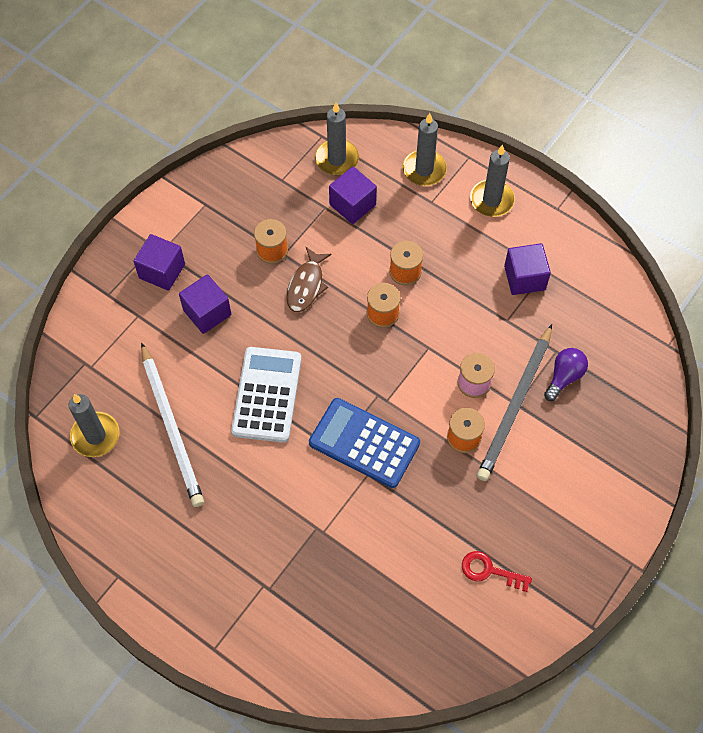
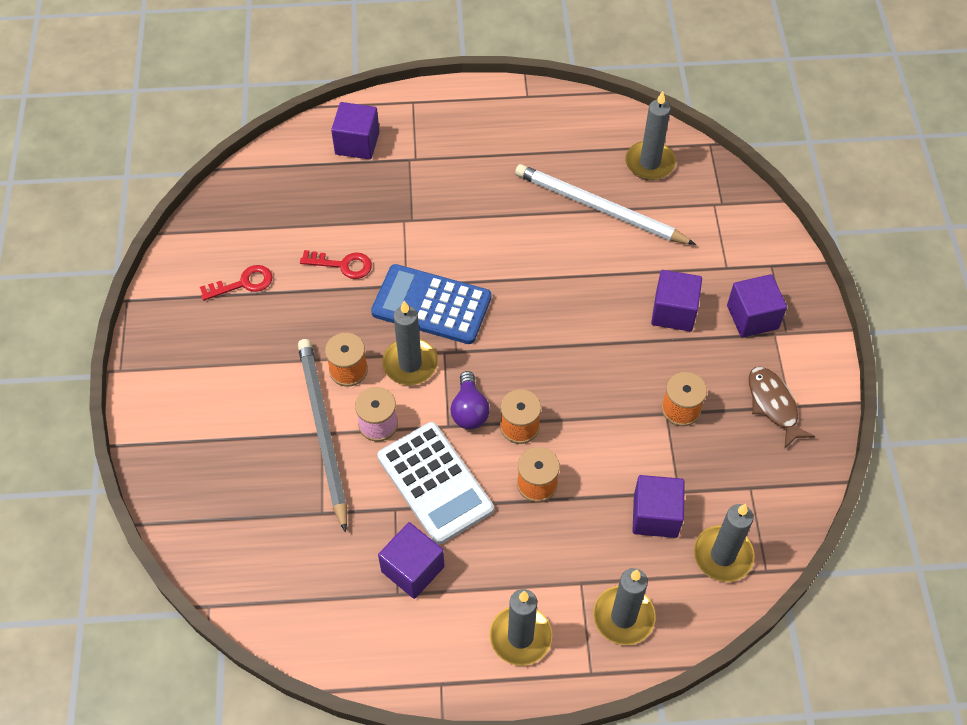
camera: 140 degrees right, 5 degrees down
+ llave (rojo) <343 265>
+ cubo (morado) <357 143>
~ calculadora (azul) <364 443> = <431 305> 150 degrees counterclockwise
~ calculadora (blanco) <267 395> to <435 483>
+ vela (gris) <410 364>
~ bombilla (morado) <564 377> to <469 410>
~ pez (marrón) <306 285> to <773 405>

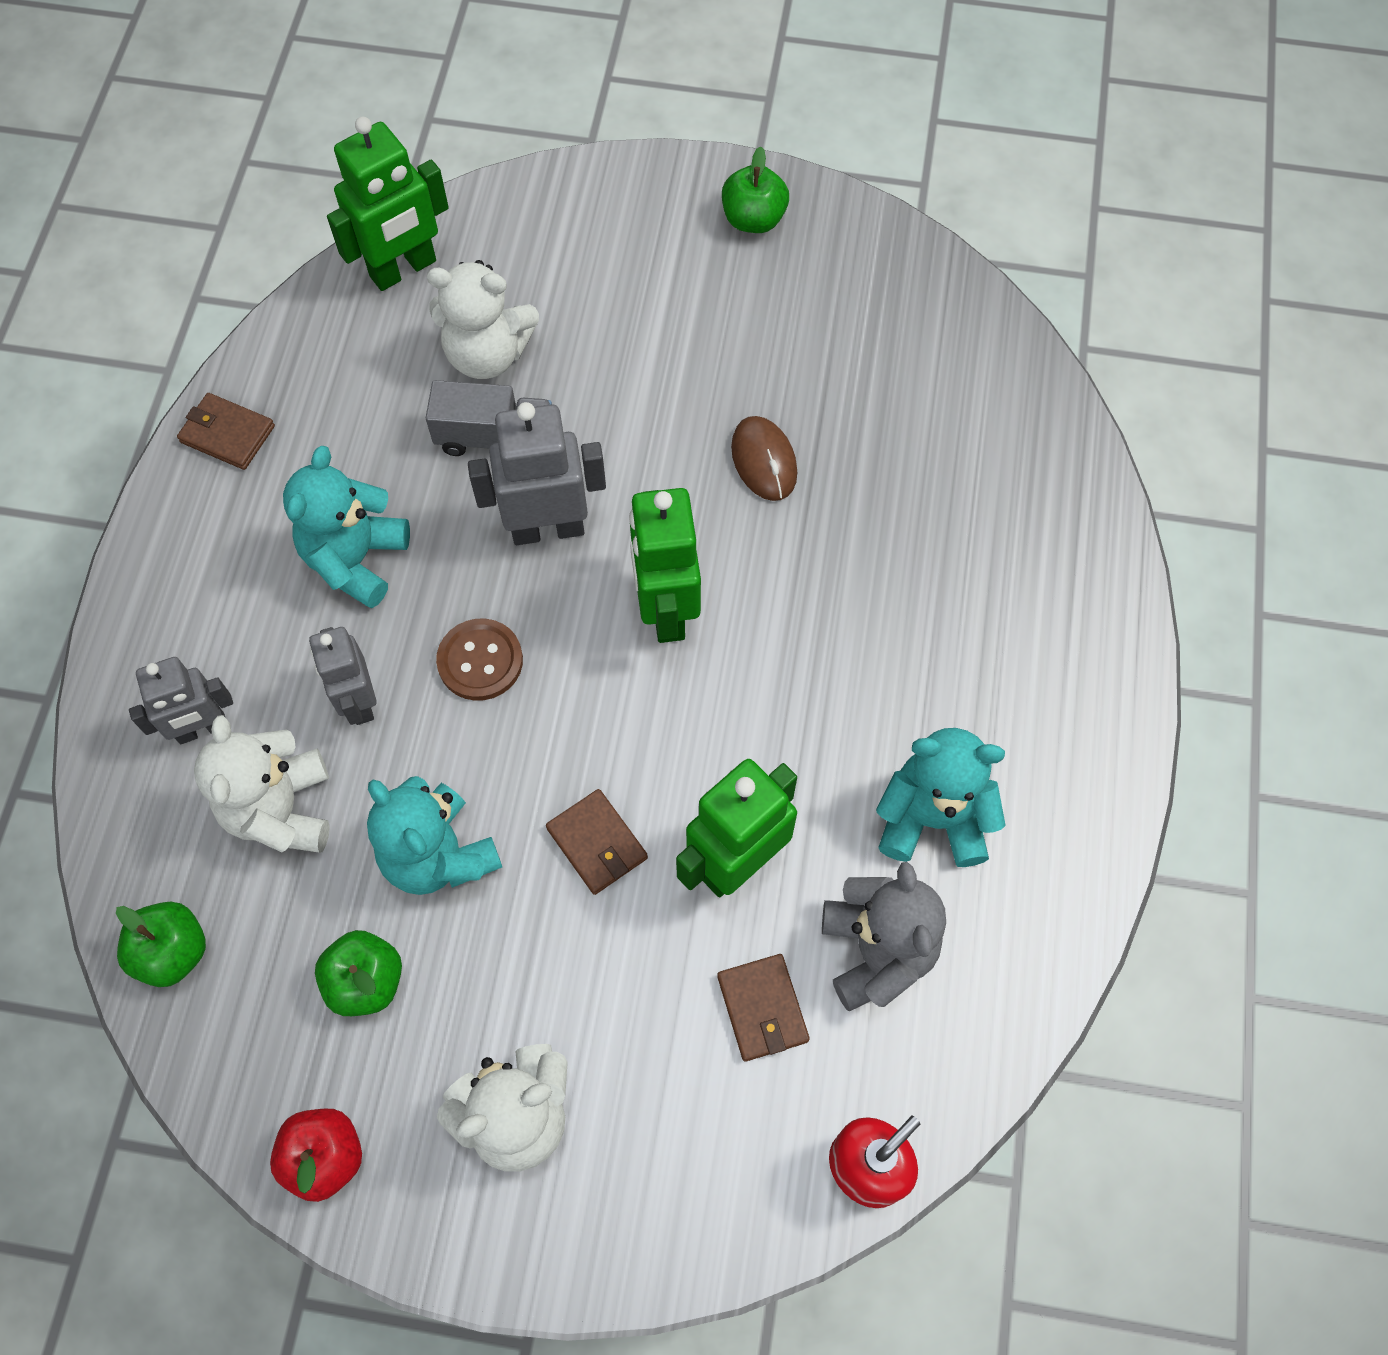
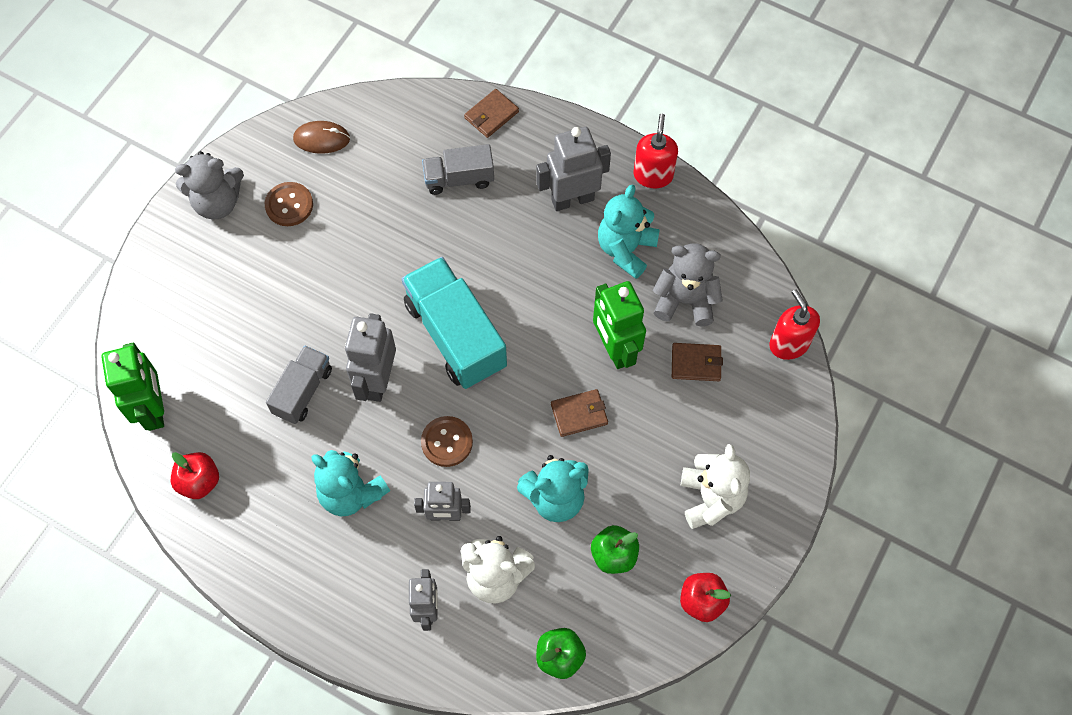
camera: 70 degrees left, 0 degrees up
+ manzana (rojo) <199 481>
~ manzana (verde) <753 219> to osito (gris) <217 202>
+ botón (marrón) <289 205>
~ ratón (marrón) <764 460> to <321 139>
~ robot (verde) <666 609> to camión (turquesa) <455 335>
+ camión (gris) <459 179>
~ cartera (marrón) <227 434> to <491 115>
+ robot (gris) <572 199>
+ dispensador de jabón (rojo) <653 175>
- osito (blanco) <487 354>

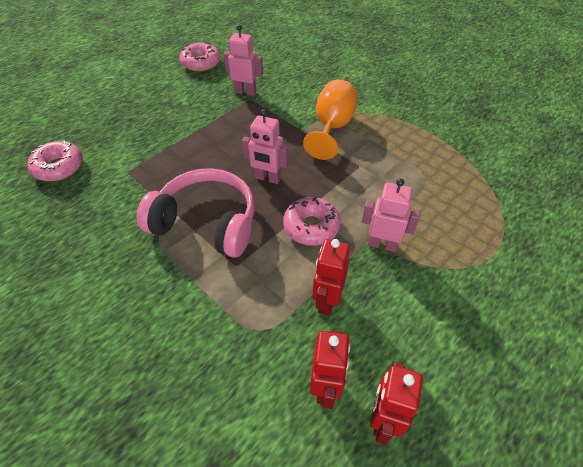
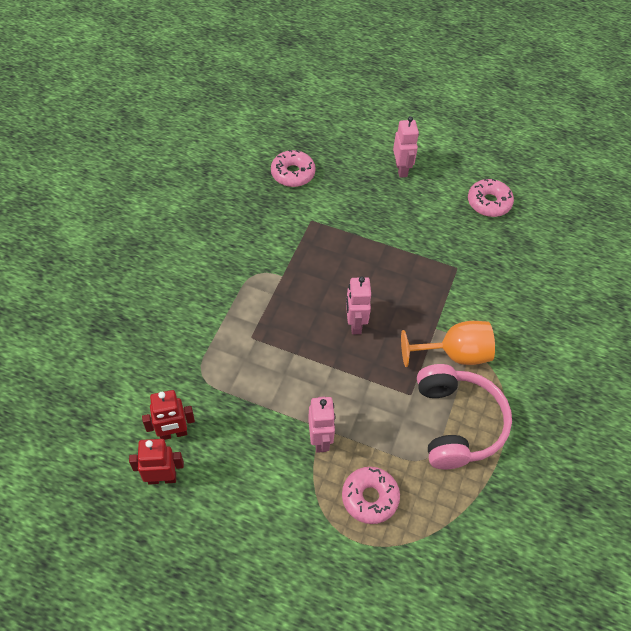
camera: 65 degrees right, 5 degrees up
~ rosquilla (rosa) <311 226> to <370 498>
~ robot (rosa) <245 92> to <401 169>
~ auriculares (rosa) <206 222> to <457 423>
- robot (rojo) <327 301>

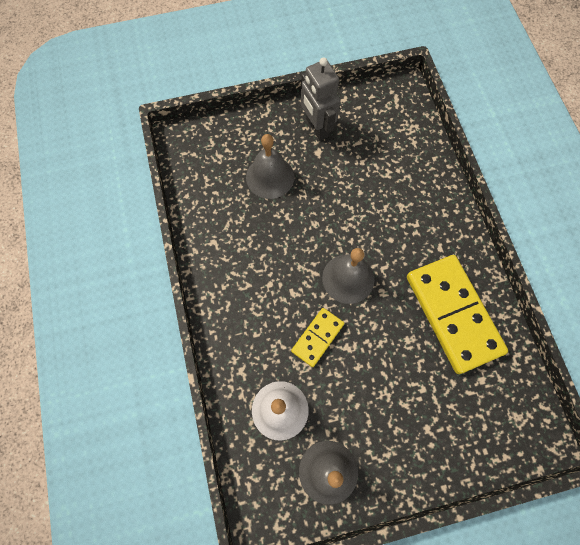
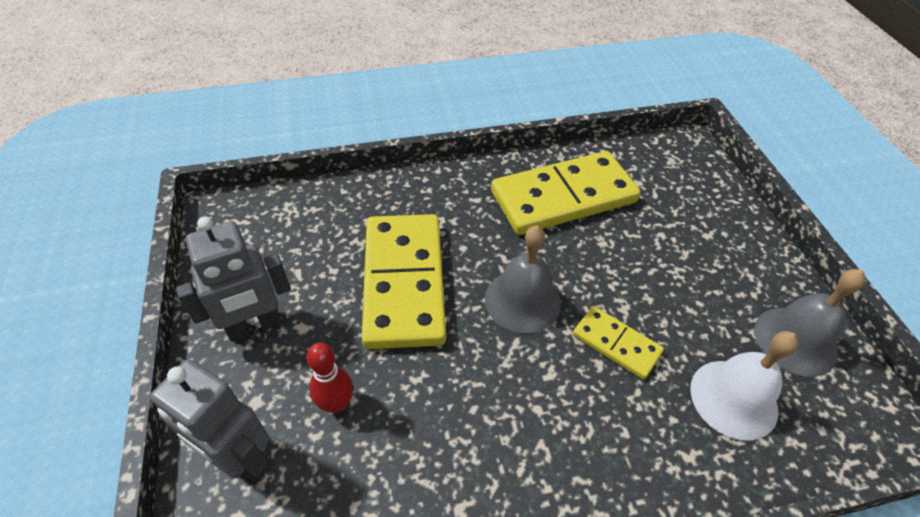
camera: 90 degrees left, 20 degrees down
+ robot (gris) <241 459>
~ campana (gris) <270 177> to bolo (rojo) <336 404>
+ ficha de dominó (amarillo) <404 282>

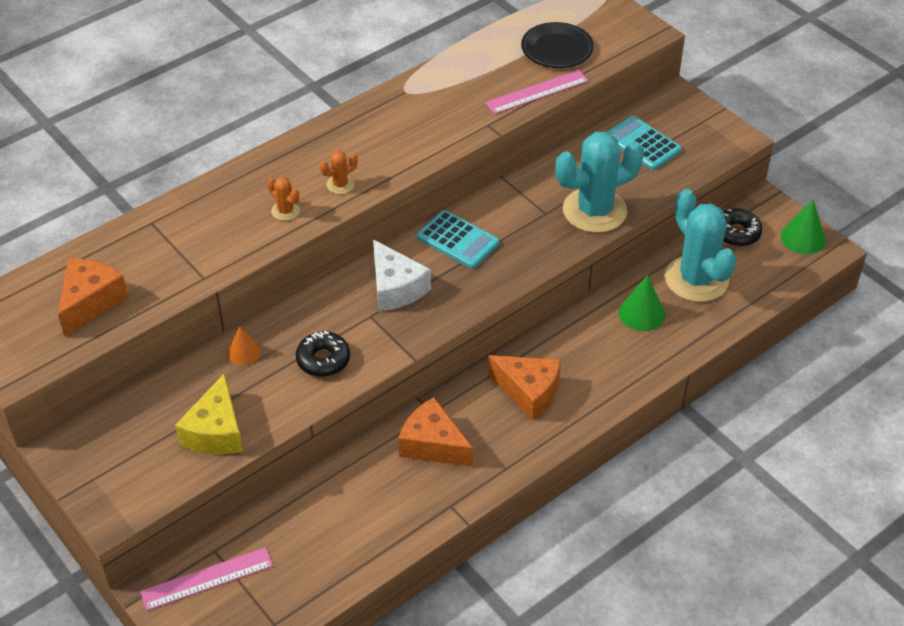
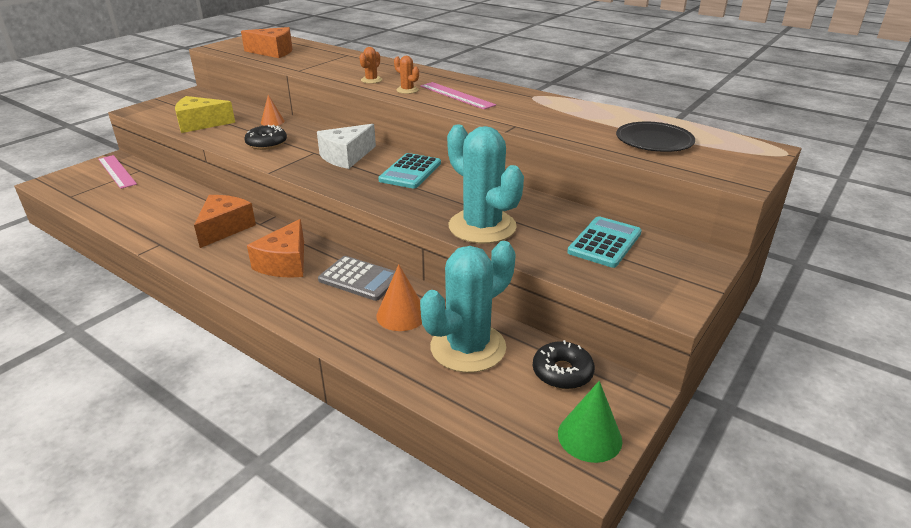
camera: 75 degrees right, 15 degrees down
+ calculadora (gris) <360 279>
~ cono (verde) <641 313> to cono (naranja) <401 315>
~ regla (rosa) <537 92> to <456 95>

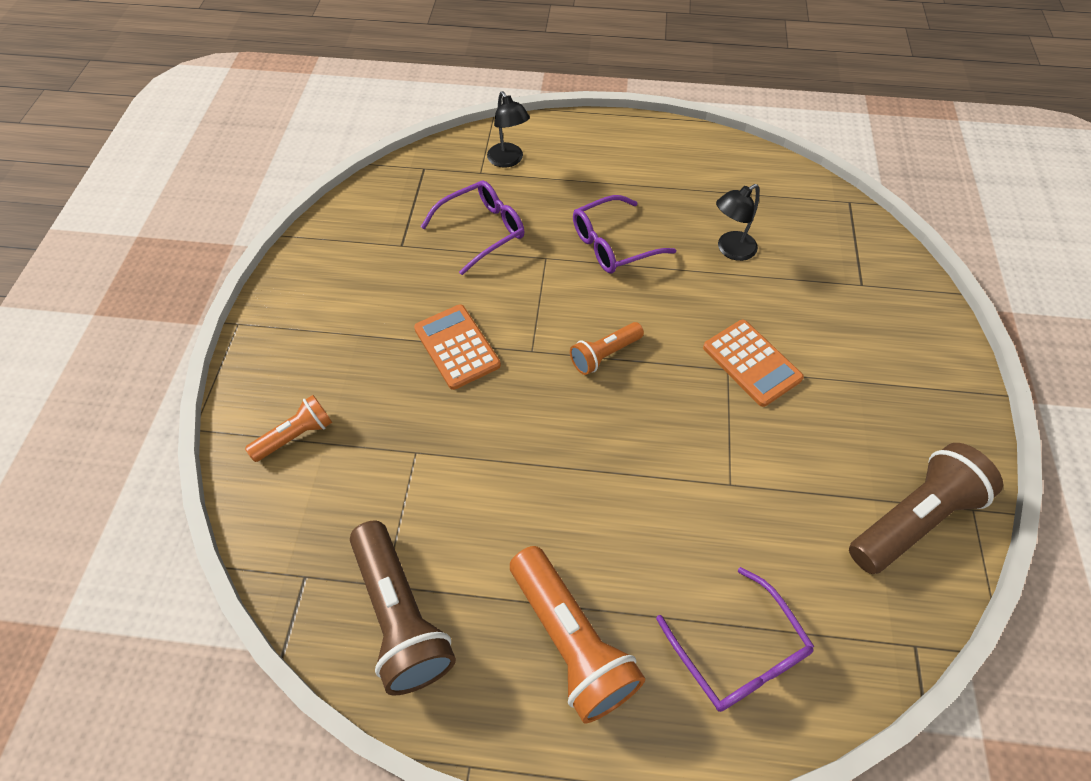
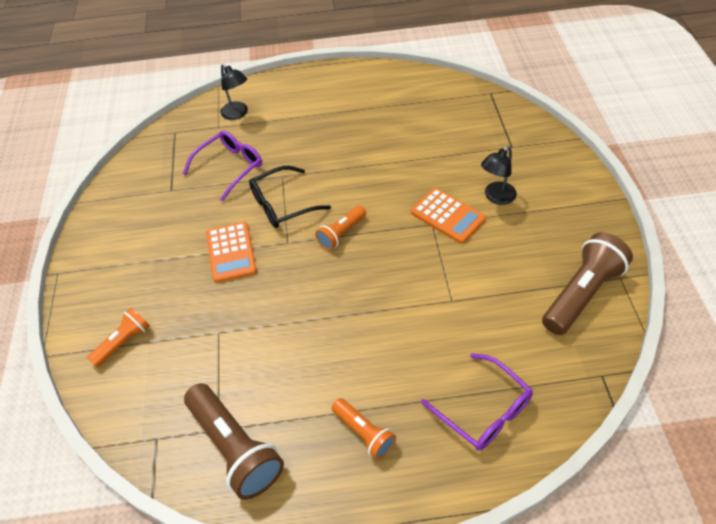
camera: 10 degrees left, 5 degrees down
~ calculadora (naranja) <457 347> = <231 252> 150 degrees counterclockwise
+ gafas (negro) <282 204>
~ lámpara de mano (naranja) <571 641> = <364 433> x0.57
~ lámpara (negro) <730 250> to <496 197>
- gafas (morado) <613 244>

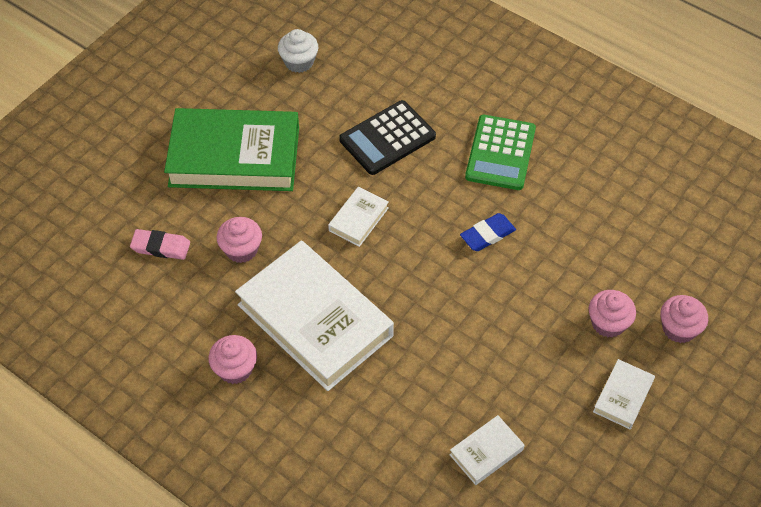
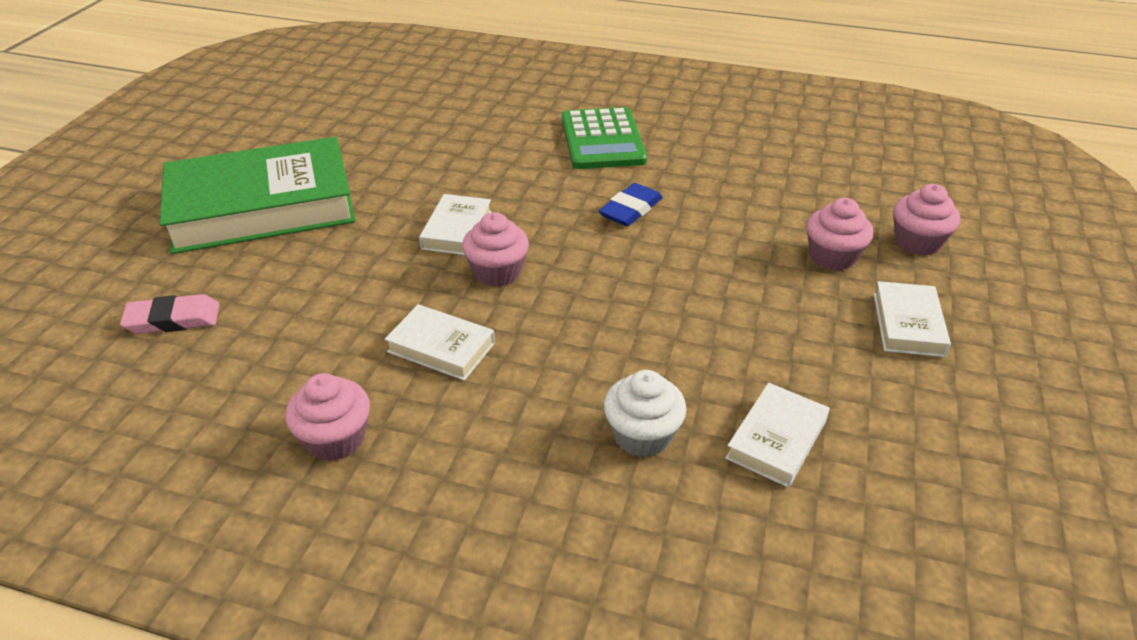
camera: 20 degrees left, 15 degrees down
~ libro (blanco) <315 320> = <441 347> x0.43
~ magdalena (rosa) <241 249> to <497 272>
~ magdalena (blanco) <299 62> to <642 435>
- calculadora (negro) <387 138>

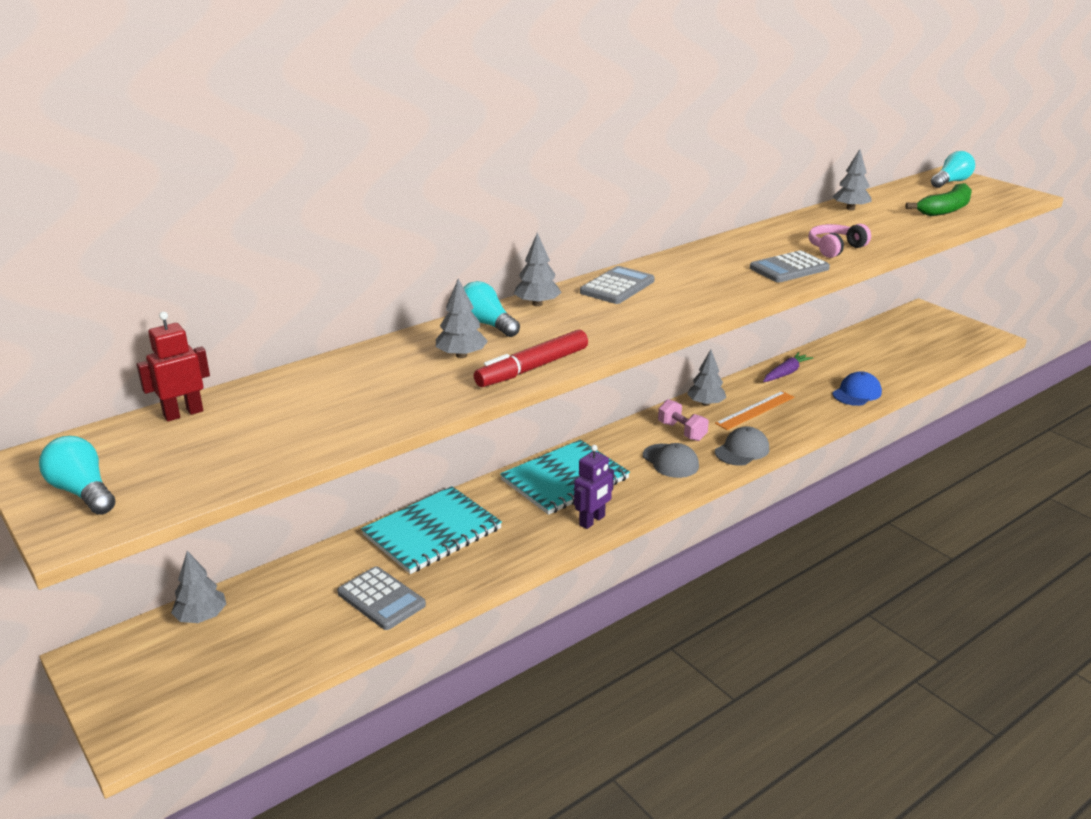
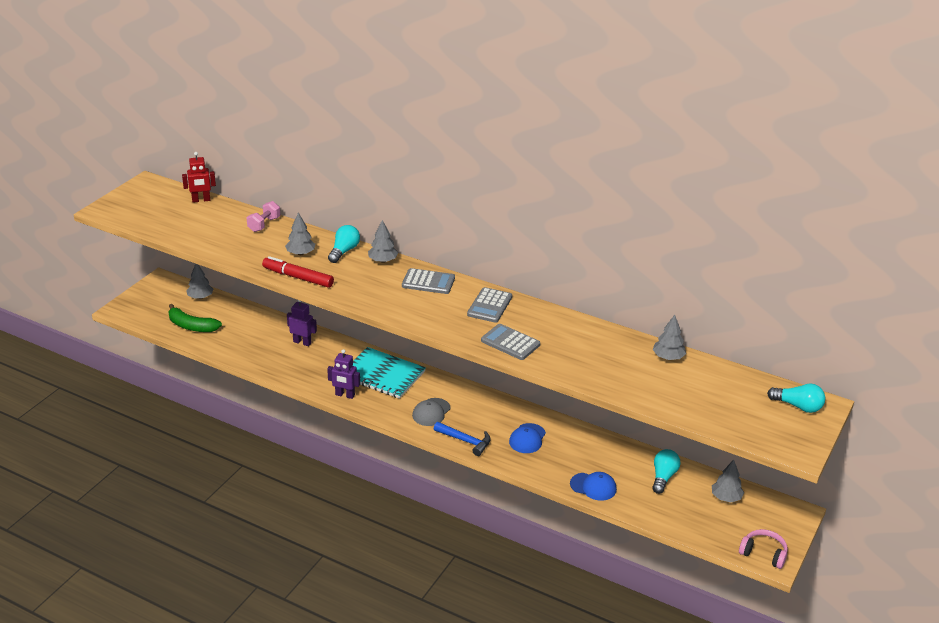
camera: 65 degrees right, 5 degrees up
~ plátano (verde) <945 209> to <191 326>
~ robot (rojo) <183 413> = <201 200> 135 degrees clockwise
~ mancuerna (rosa) <682 431> to <264 224>
~ cuaderno (turquesa) <432 532> to robot (morado) <302 342>
~ gorra (gris) <742 450> to martillo (azul) <465 441>
~ calculadora (gris) <381 599> to <489 306>
~ regla (naranja) <755 410> to gorra (azul) <527 438>
~ bombilla (turquesa) <83 492> to <663 477>
~ árbol (gris) <705 404> to <726 497>
~ auriculares (rosa) <835 248> to <763 554>
- zanahoria (morado) <786 373>

